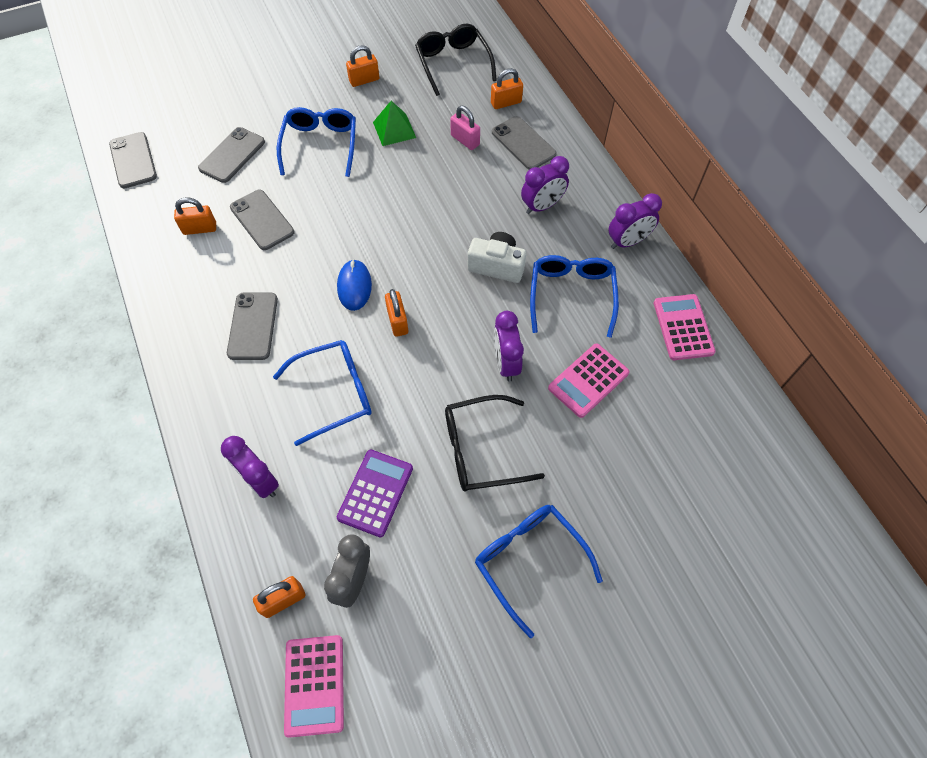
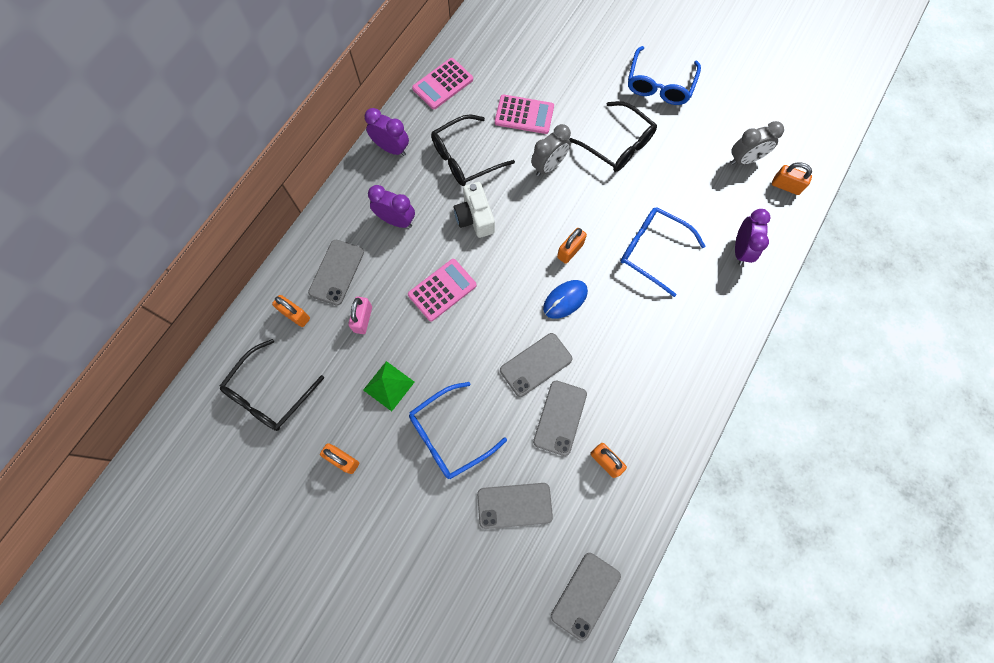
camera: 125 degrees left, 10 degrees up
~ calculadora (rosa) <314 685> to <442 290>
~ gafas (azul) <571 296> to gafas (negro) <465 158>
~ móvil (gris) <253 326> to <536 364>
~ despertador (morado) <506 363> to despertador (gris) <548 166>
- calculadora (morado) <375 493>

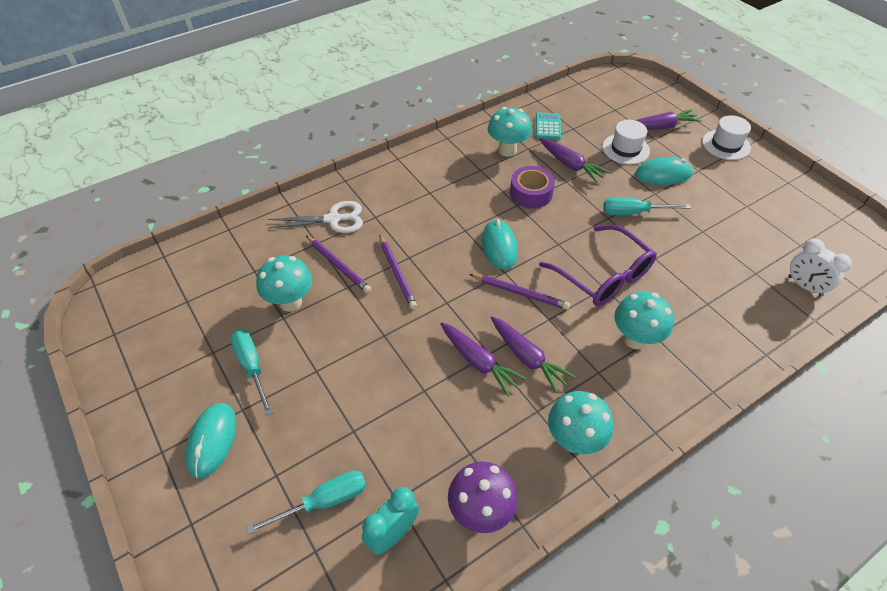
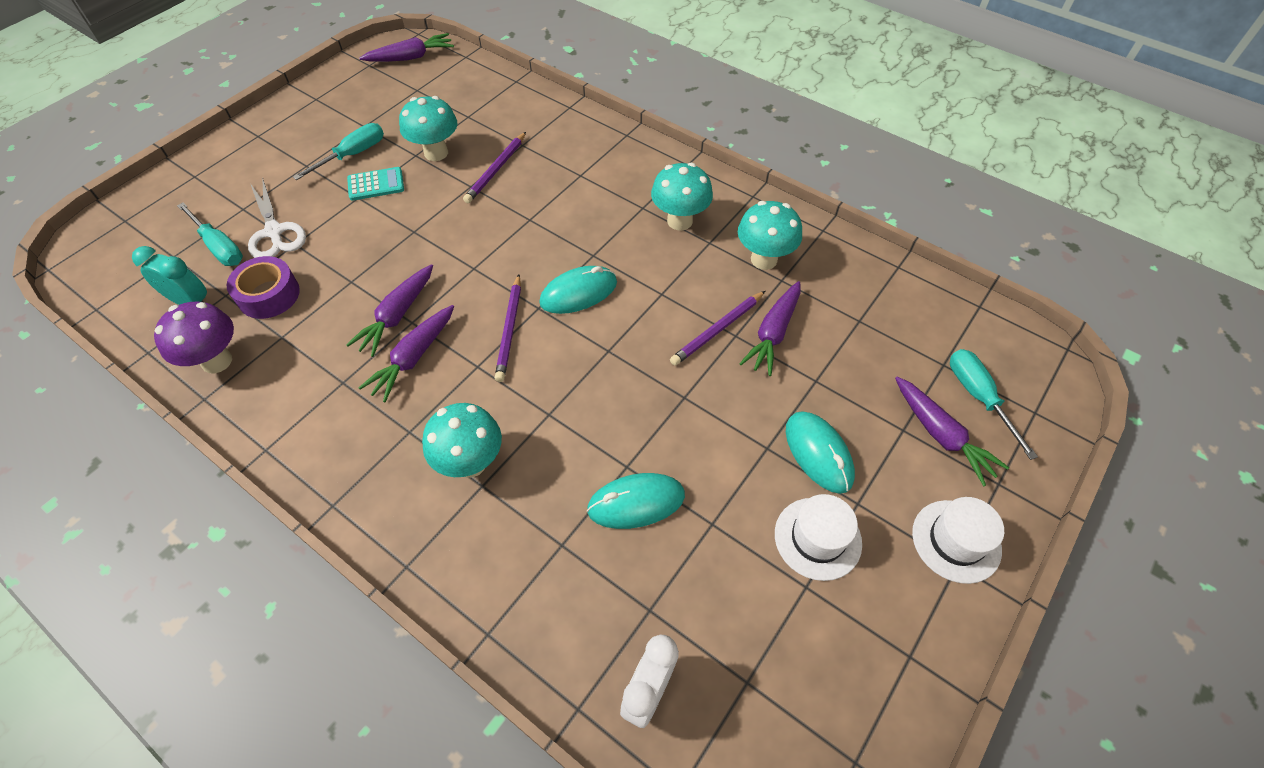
camera: 70 degrees right, 5 degrees up
~ cinta adhesiva (morado) <531 193> to <269 295>
~ tijeras (blanco) <333 219> to <274 232>
~ calculadora (turquesa) <548 126> to <376 184>
+ zanahoria (morado) <411 57>
~ ratón (turquesa) <212 441> to <636 502>
~ seta (turquesa) <574 440> to <679 221>
~ lápiz (morado) <397 273> to <717 330>
~ sombrero (blanco) <625 149> to <817 538>
~ destornillador (turquesa) <633 213> to <978 397>
- gafas (morado) <602 275>

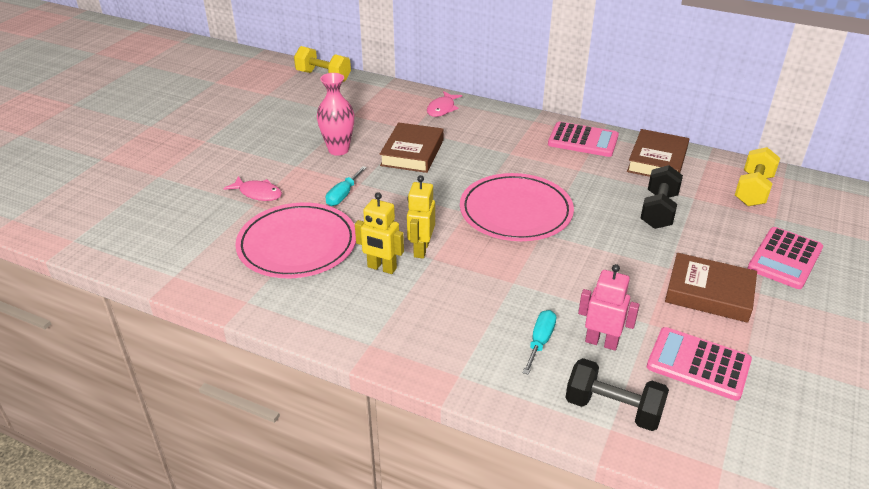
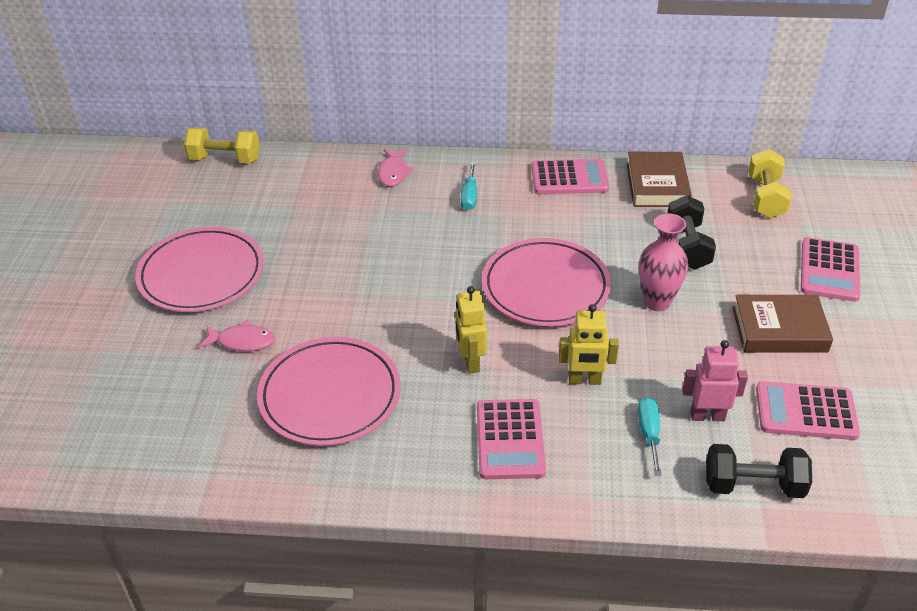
camera: 20 degrees left, 5 degrees up
+ plato (rosa) <201 274>
~ destornillador (turquesa) <343 195> to <469 196>
+ calculadora (rosa) <510 439>
~ robot (amarillo) <381 268> to <584 380>
~ florero (rosa) <338 150> to <657 302>
- libro (marrón) <412 153>

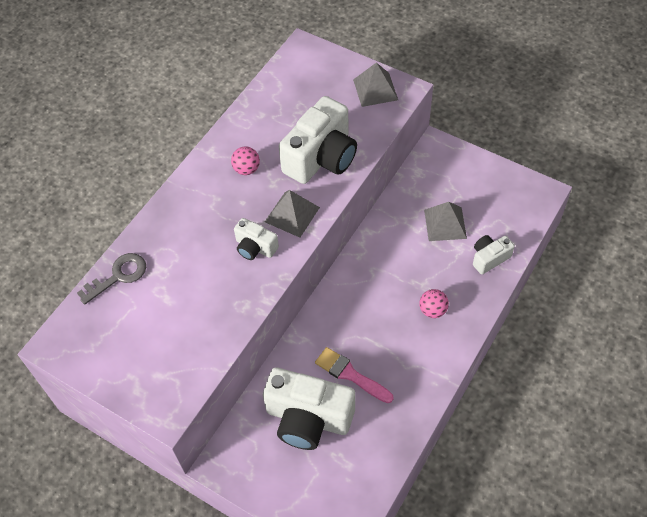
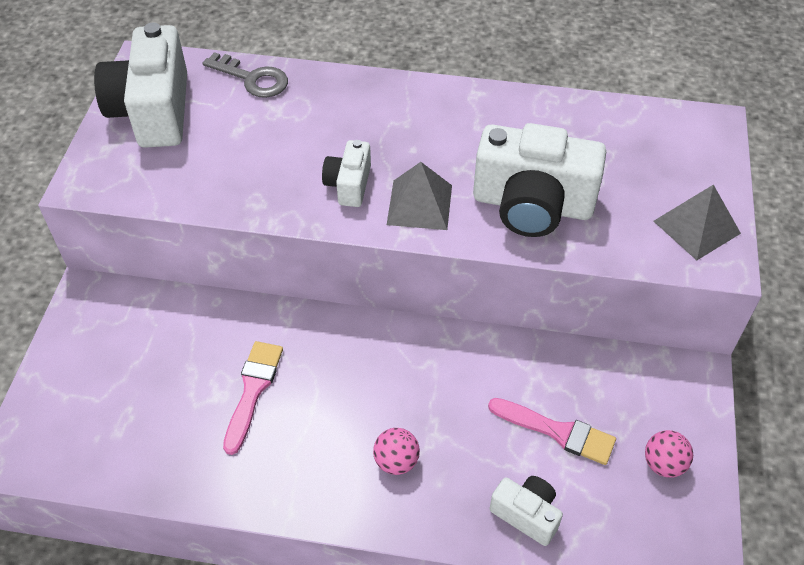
camera: 65 degrees right, 5 degrees down
~ cámara (blanco) <308 418> to <153 111>
~ pirámide (gris) <445 224> to pincel (rosa) <558 432>
~ pelota (rosa) <246 169> to <663 464>

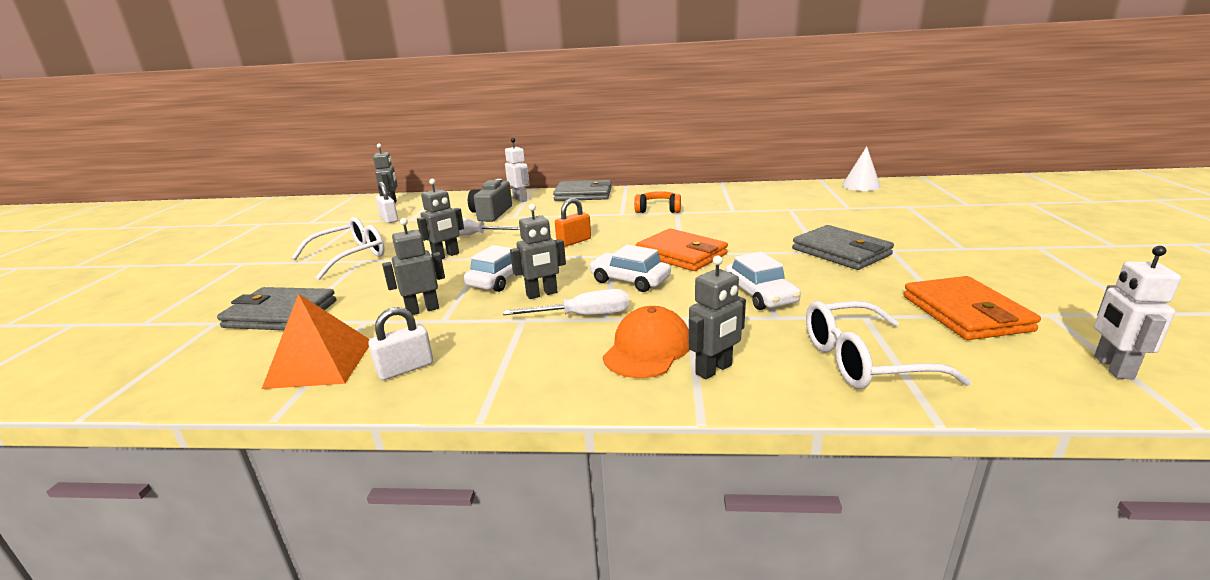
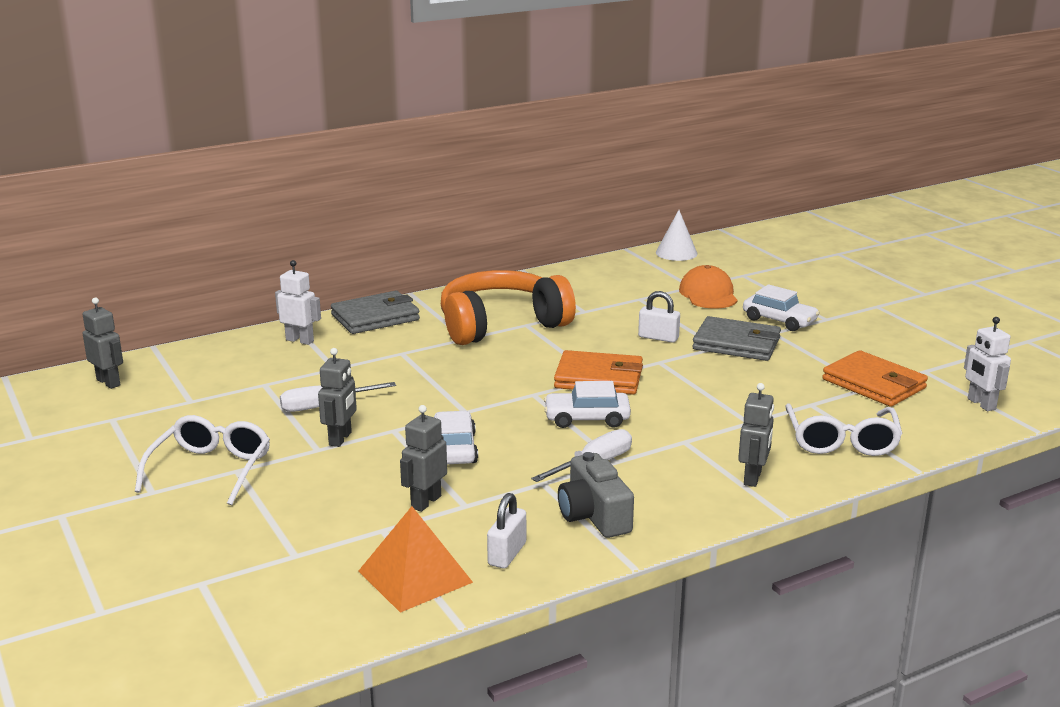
camera: 35 degrees left, 0 degrees up
~ auriculares (naranja) <658 210> = <501 325> x2.20
~ cámara (gris) <491 214> to <594 515>
~ candado (blanco) <389 219> to <658 337>
~ gorra (naranja) <647 349> to <708 294>
~ coche (blanco) <760 295> to <779 320>
~ gafas (blanco) <862 361> = <841 441> 45 degrees counterclockwise
- cartera (gris) <281 314>
- robot (gris) <542 294>
- candado (naranja) <574 241>

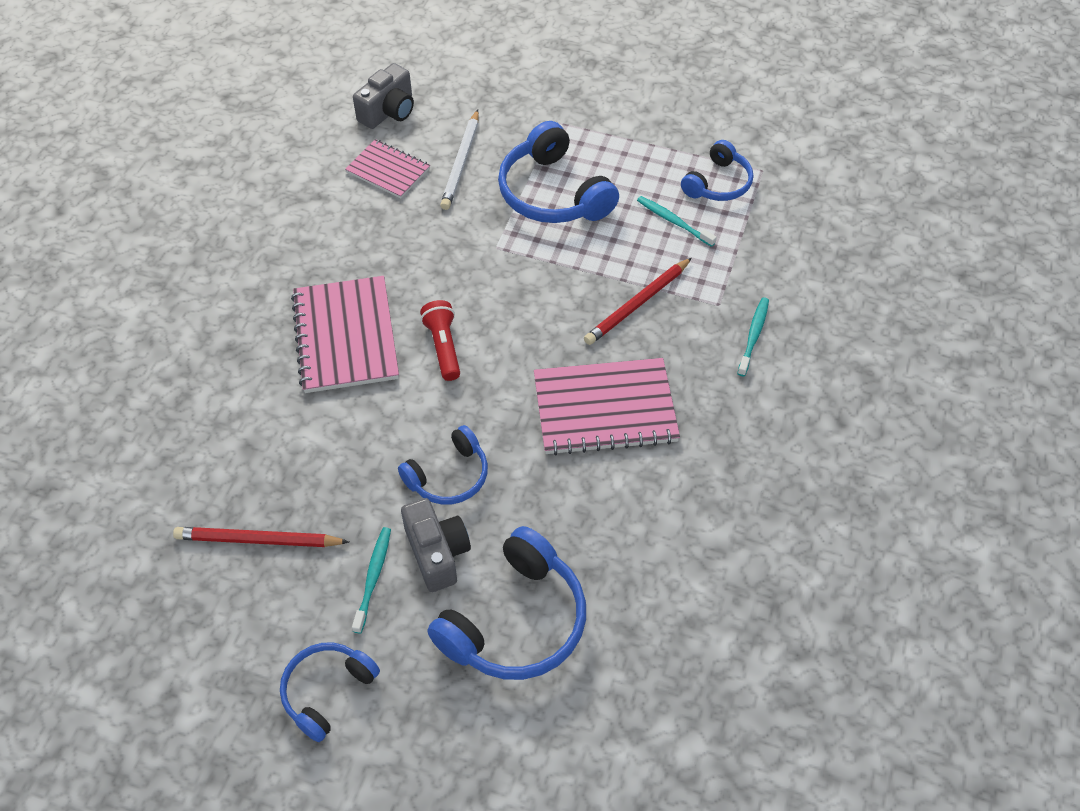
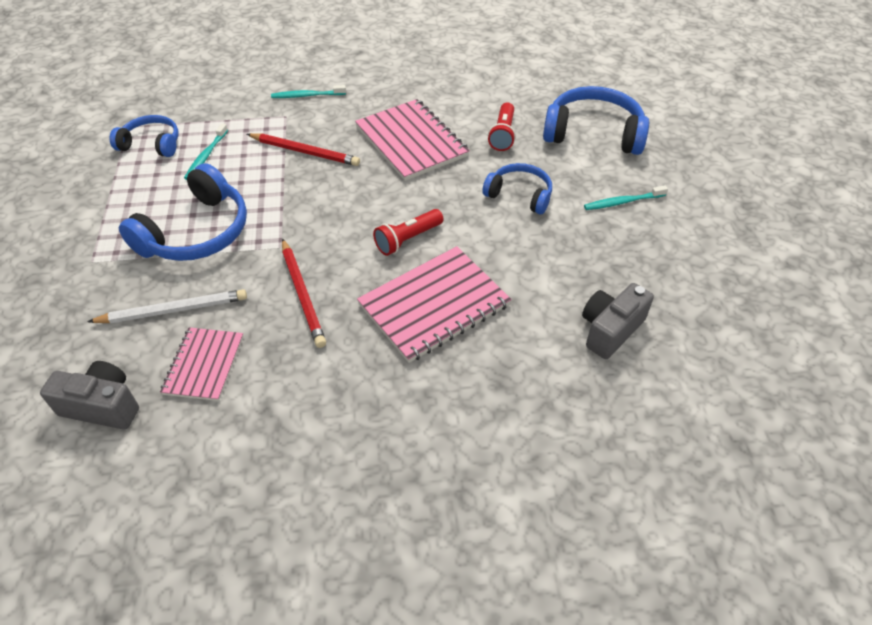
camera: 115 degrees left, 5 degrees down
~ lápiz (rojo) <259 540> to <302 294>
+ lámpara de mano (rojo) <503 135>
~ cámara (gris) <437 553> to <610 330>
- auriculares (azul) <327 691>

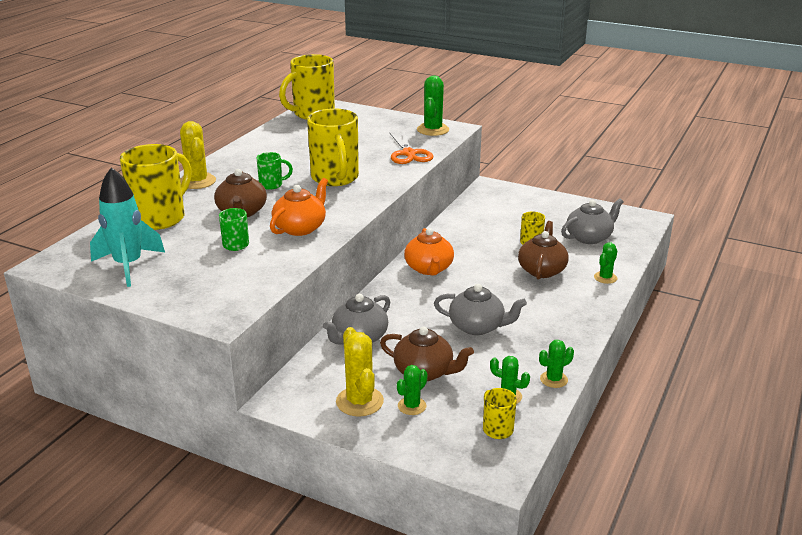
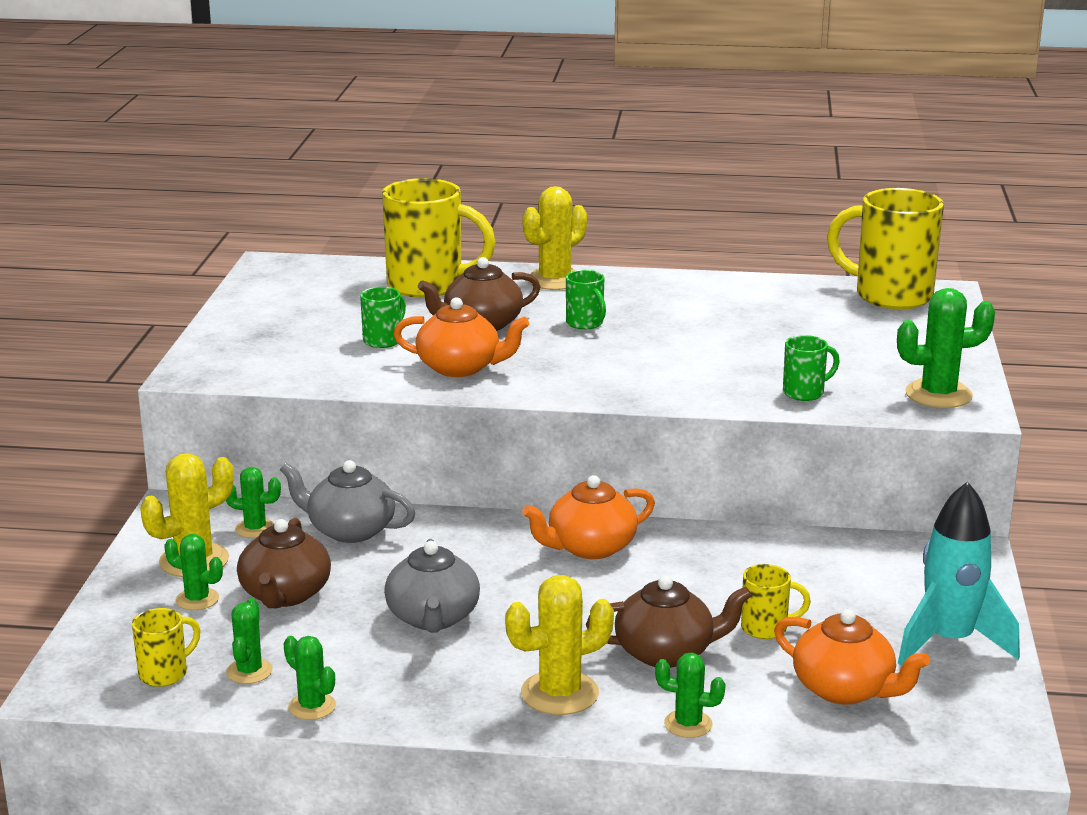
camera: 70 degrees right, 5 degrees down
+ cactus (verde) <255 529>
+ cactus (amarillo) <559 693>
~ tetera (gris) <589 237> to tetera (naranja) <844 689>
~ tijeras (naranja) <409 154> to taza (verde) <805 393>
~ cohete (turquesa) <128 266> to <949 642>
- taza (amarillo) <335 178>

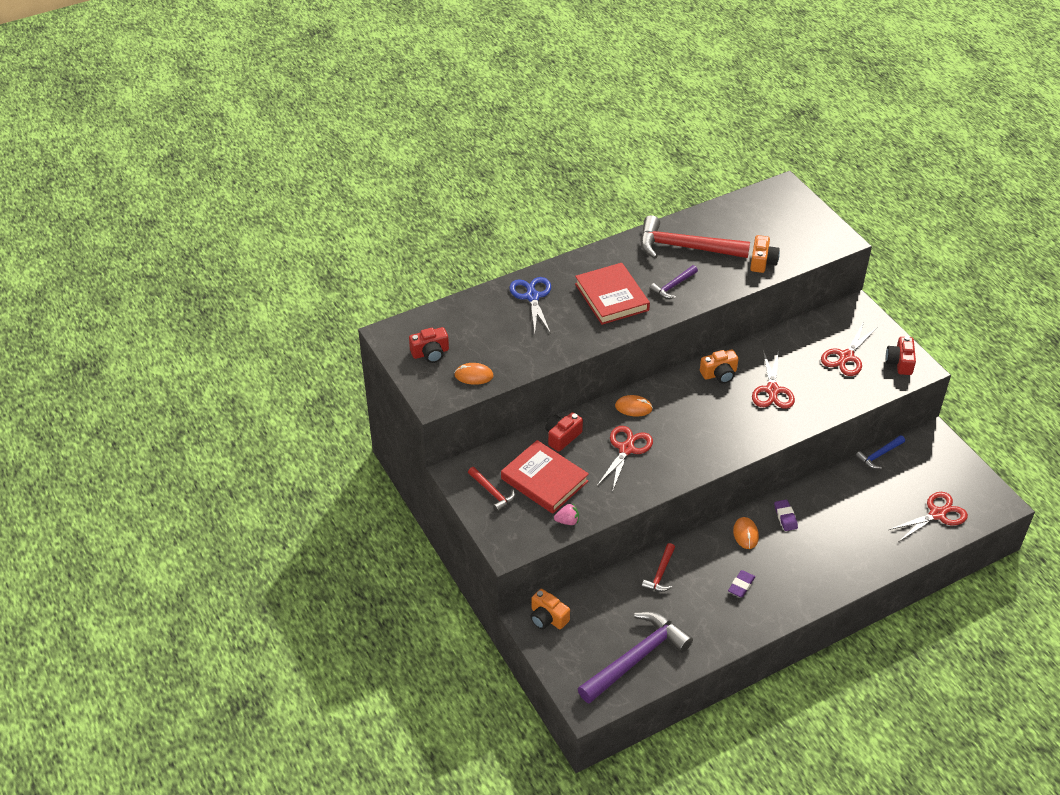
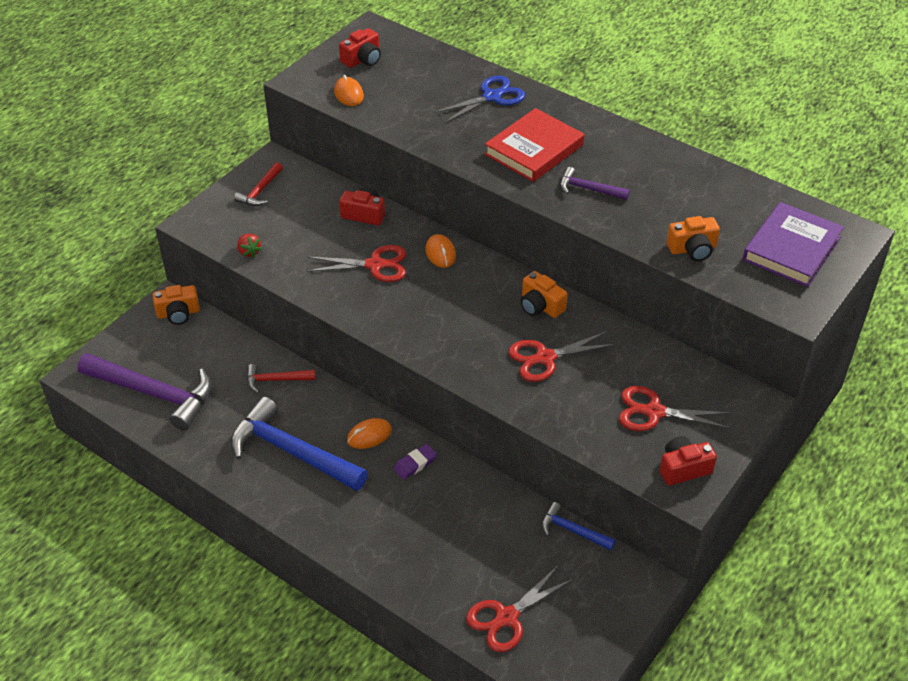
camera: 65 degrees right, 0 degrees up
~ cámara (naranja) <547 618> = <178 313> 120 degrees counterclockwise
~ goma de borrar (morado) <741 585> to martillo (azul) <291 452>
~ fresa (rosa) <567 521> to fresa (rojo) <249 252>
~ cámara (rojo) <430 353> = <362 59> 90 degrees counterclockwise
~ tijeras (rojo) <937 514> = <507 617> 105 degrees clockwise
+ libro (morado) <791 248>
- libro (rojo) <544 480>
- martillo (rojo) <685 247>

